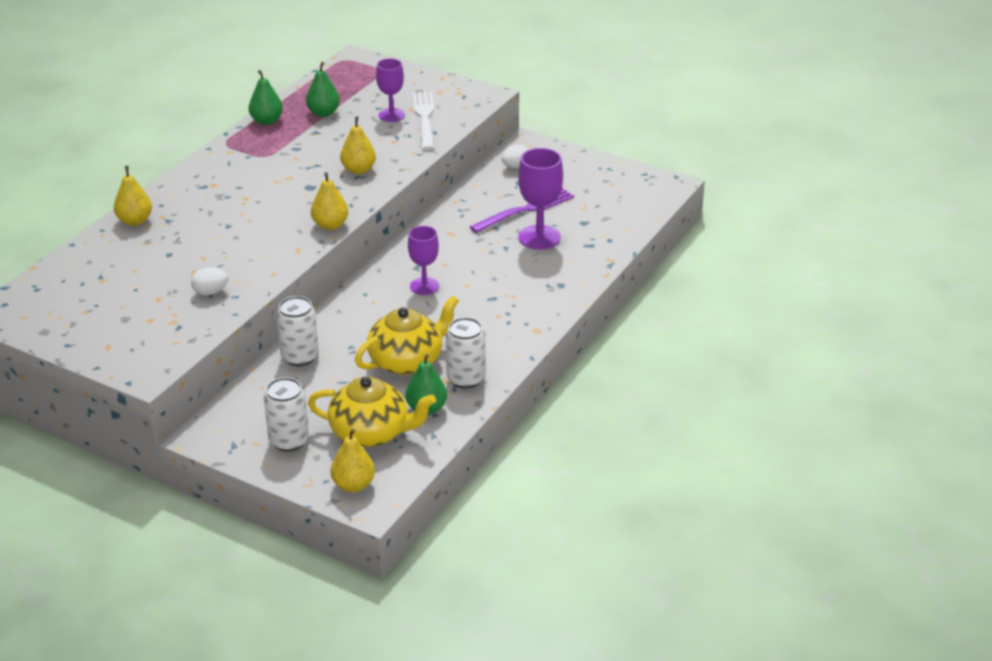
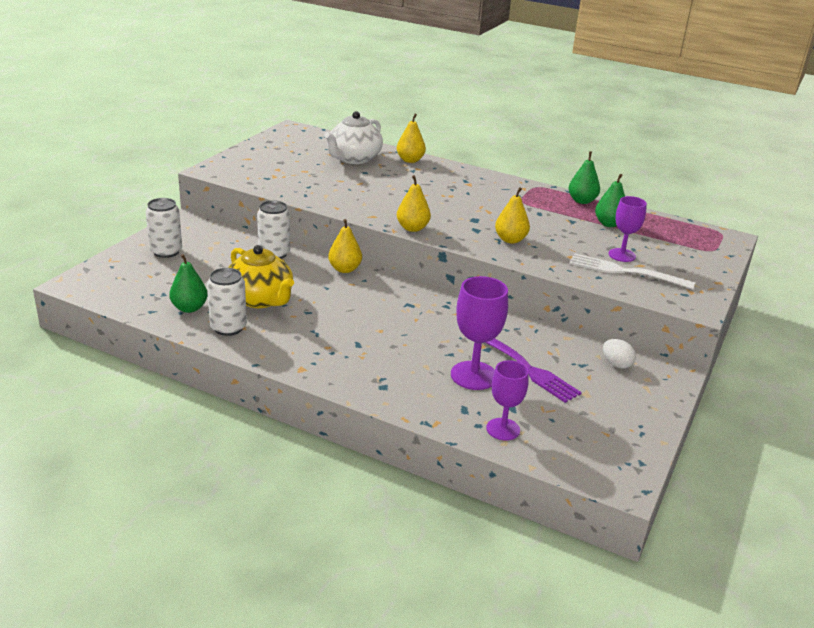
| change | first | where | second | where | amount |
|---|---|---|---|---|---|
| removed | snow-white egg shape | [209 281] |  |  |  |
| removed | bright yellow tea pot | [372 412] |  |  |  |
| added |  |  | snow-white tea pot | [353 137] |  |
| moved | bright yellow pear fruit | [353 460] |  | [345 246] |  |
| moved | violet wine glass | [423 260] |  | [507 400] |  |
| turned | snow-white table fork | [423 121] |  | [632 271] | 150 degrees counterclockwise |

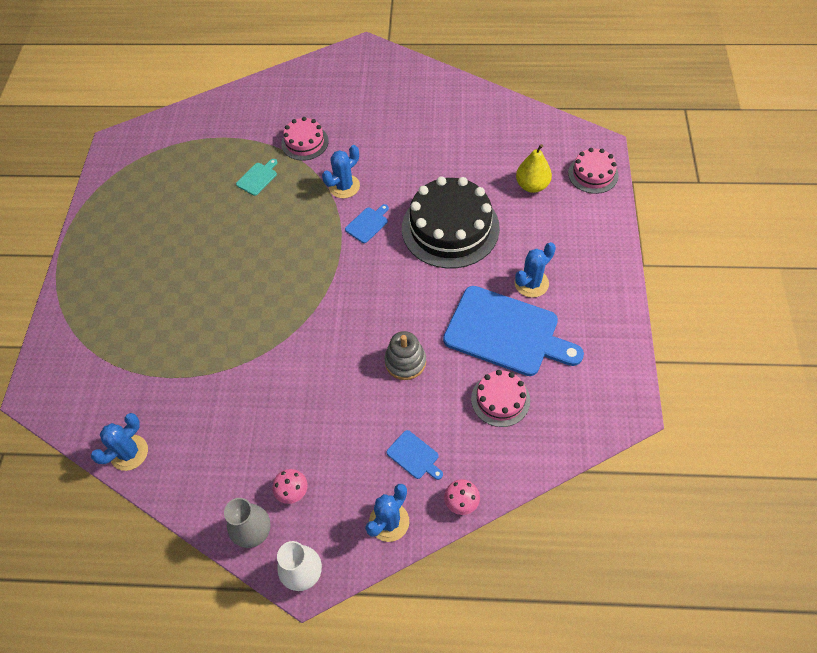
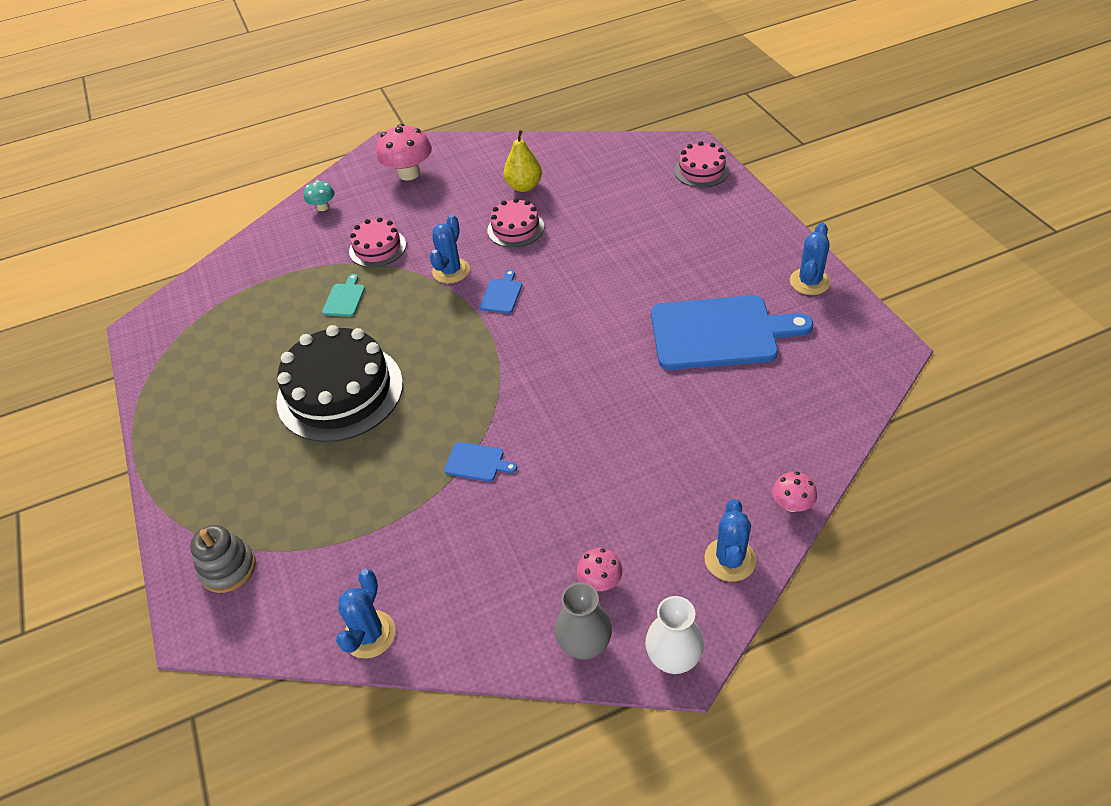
| change | first | where | second | where | amount |
|---|---|---|---|---|---|
| added |  |  | turquoise fungus | [319 195] |  |
| added |  |  | rose-pink fungus | [404 152] |  |
| moved | ash-grey ring stacker | [405 355] |  | [223 559] |  |
| moved | blue cutting board | [414 455] |  | [480 462] |  |
| moved | ebony cake | [451 222] |  | [339 383] |  |
| moved | rose-pink cake | [500 398] |  | [515 222] |  |
| moved | blue saguaro cactus | [535 270] |  | [810 259] |  |
| moved | bright yellow pear fruit | [534 168] |  | [522 161] |  |

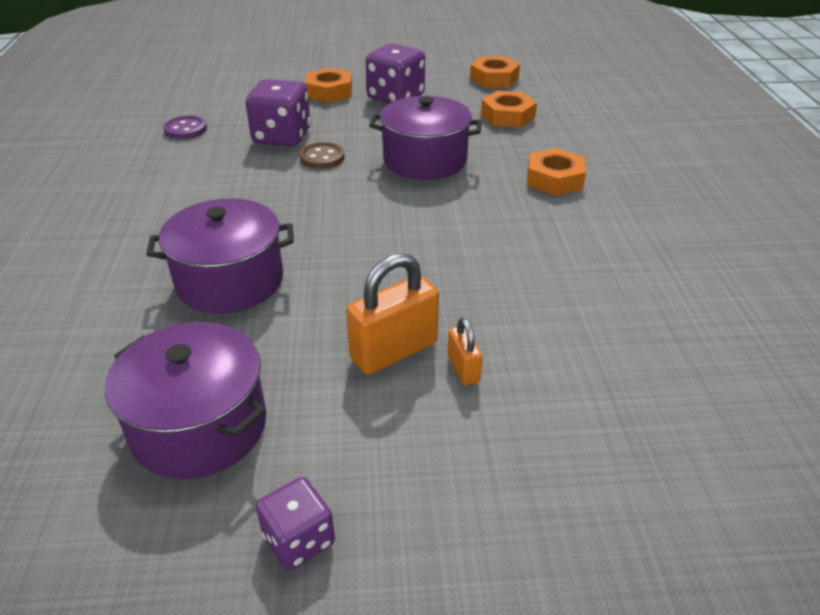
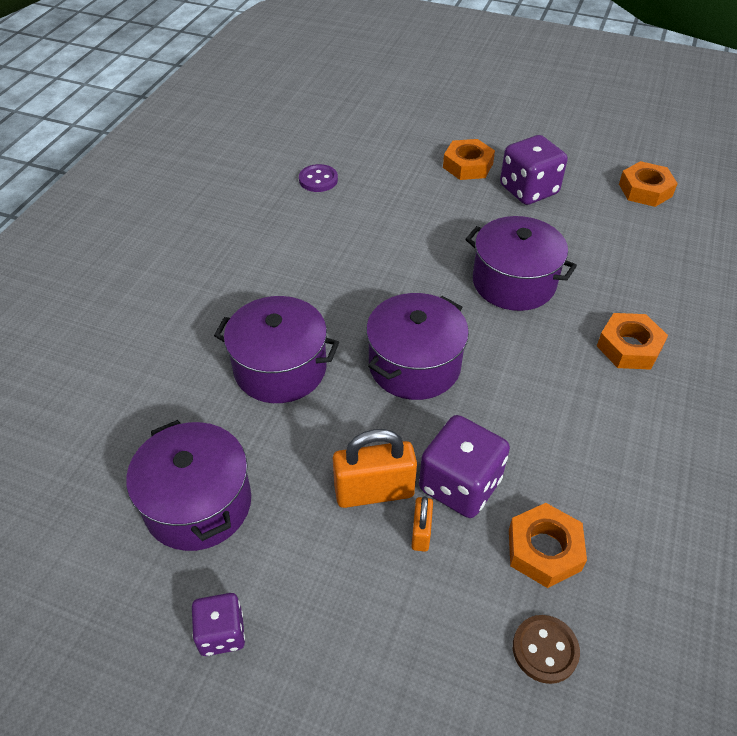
| change | first | where | second | where | amount |
|---|---|---|---|---|---|
| added |  |  | violet pot | [417 346] |  |
| moved | violet game die | [278 112] |  | [464 466] |  |
| moved | russet button | [322 155] |  | [546 649] |  |
| moved | orange-coloured hexagon nut | [509 109] |  | [548 545] |  |

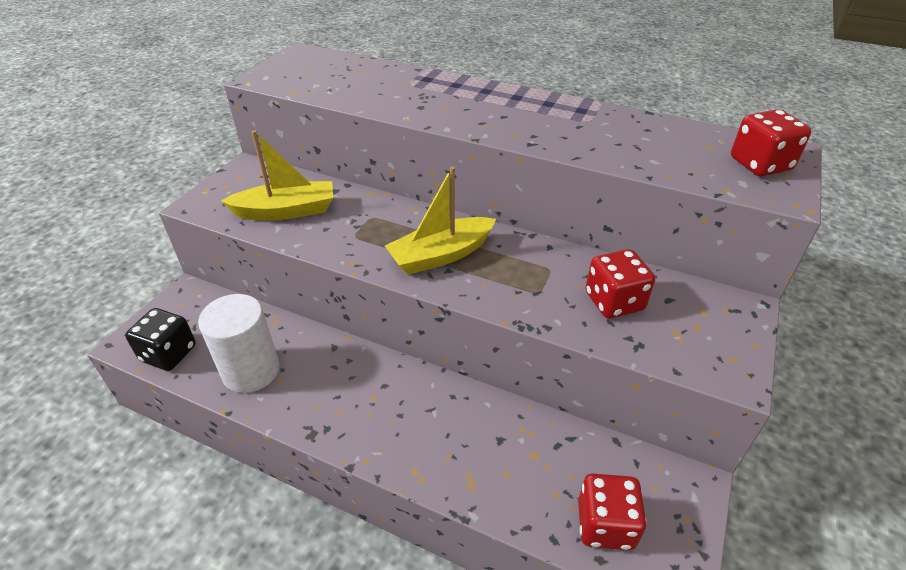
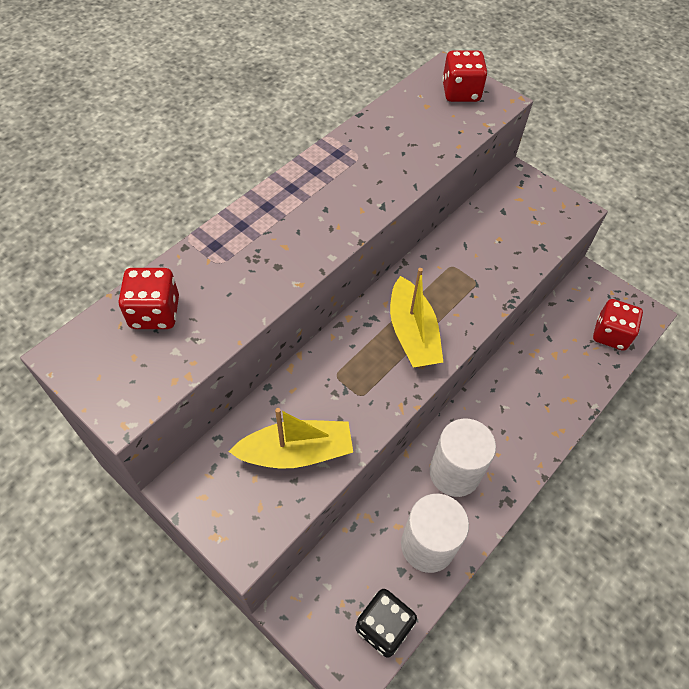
| change | first | where | second | where | amount |
|---|---|---|---|---|---|
| added |  |  | snow-white solid cylinder | [463 458] |  |
| moved | red game die | [620 284] |  | [148 298] |  |
| turned | bright yellow toy boat | [277 175] |  | [291 438] | 75 degrees clockwise |

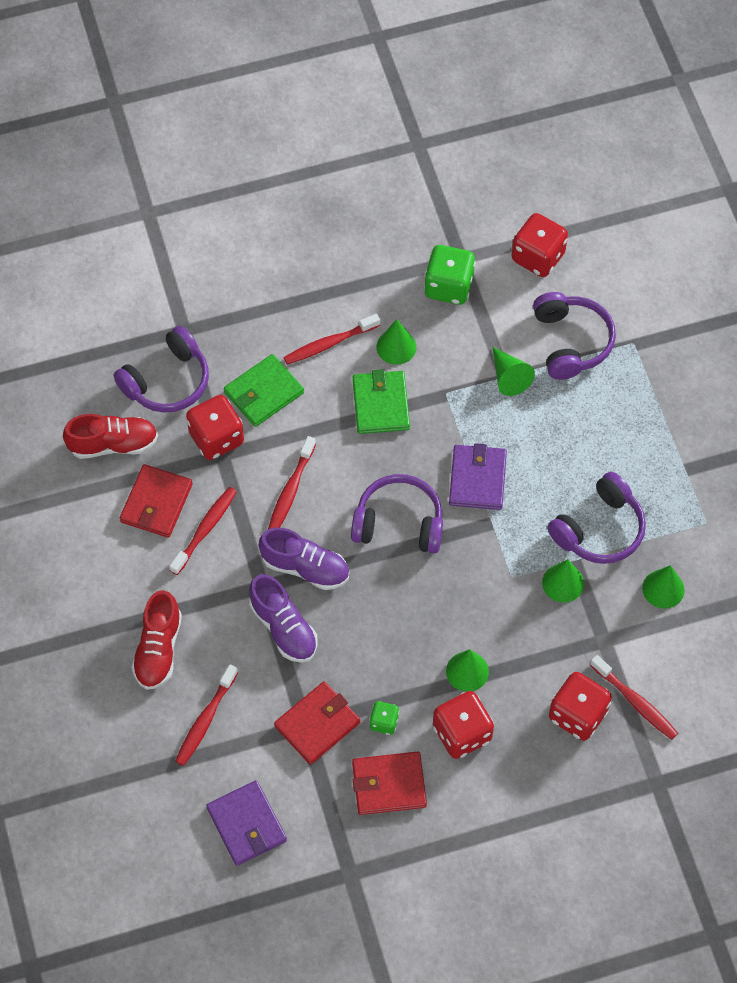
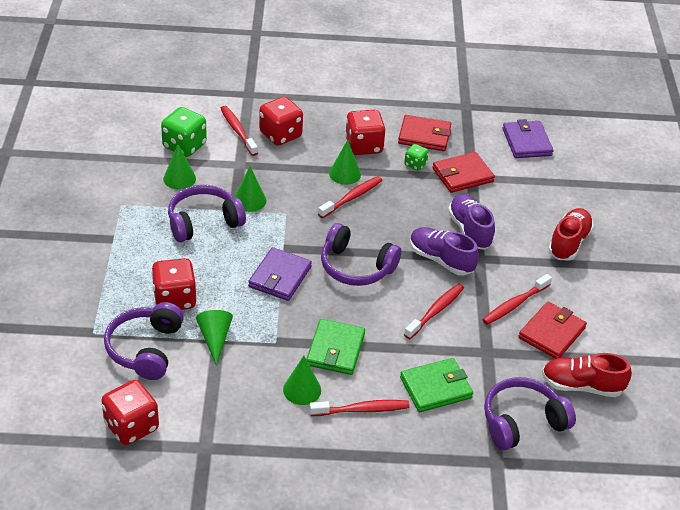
| change | first | where | second | where | amount |
|---|---|---|---|---|---|
| moved | red tooth brush | [206 715] |  | [350 197] |  |
| moved | red game die | [215 427] |  | [173 284] |  |
| moved | green game die | [450 275] |  | [184 132] |  |

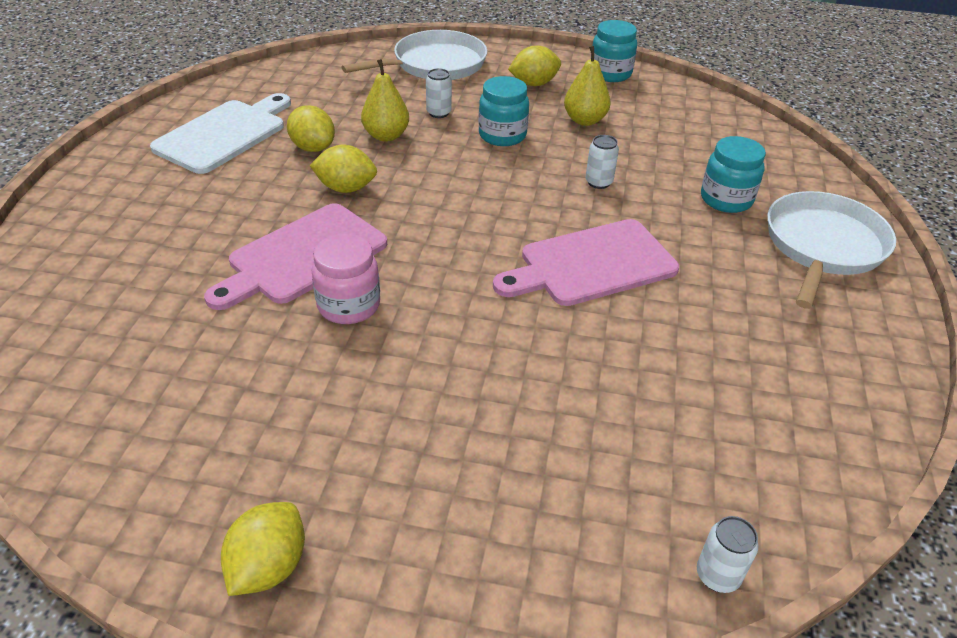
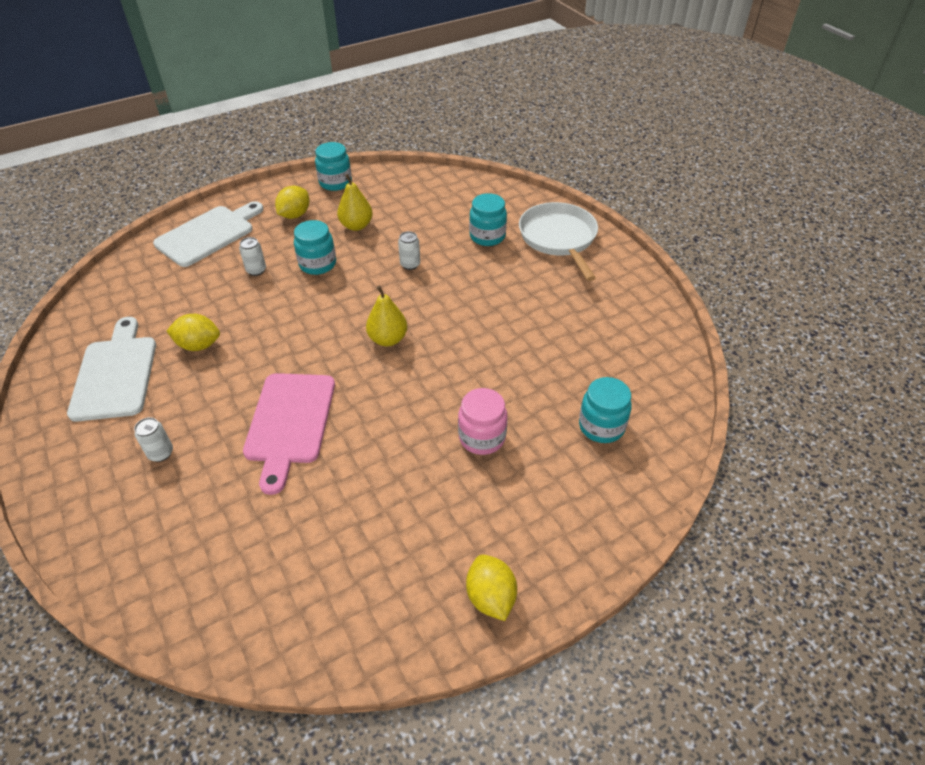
| change | first | where | second | where | amount |
|---|---|---|---|---|---|
| removed | bright yellow lemon | [343 169] |  |  |  |
| removed | rose-pink cutting board | [586 262] |  |  |  |
| added |  |  | turquoise jar | [605 410] |  |
| moved | rose-pink jar | [346 278] |  | [483 421] |  |
| moved | bright yellow pear fruit | [385 100] |  | [386 316] |  |
| moved | snow-white can | [728 554] |  | [153 439] |  |
| replaced | snow-white frying pan | [414 55] | snow-white cutting board | [208 234] |  |

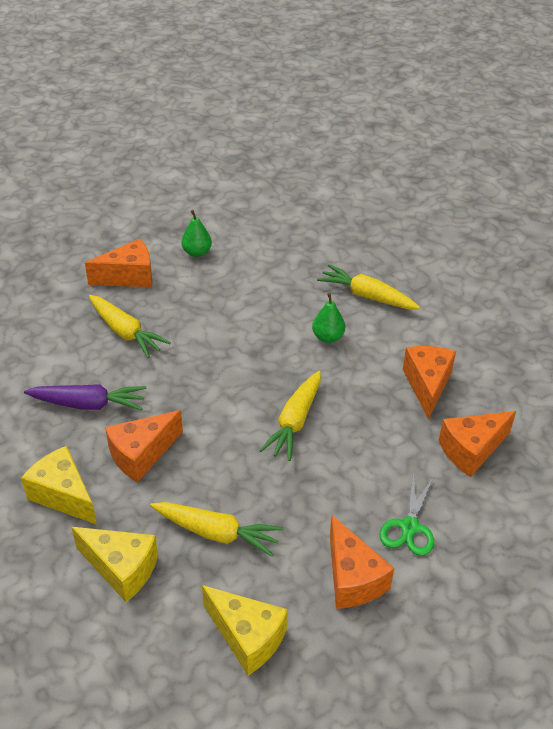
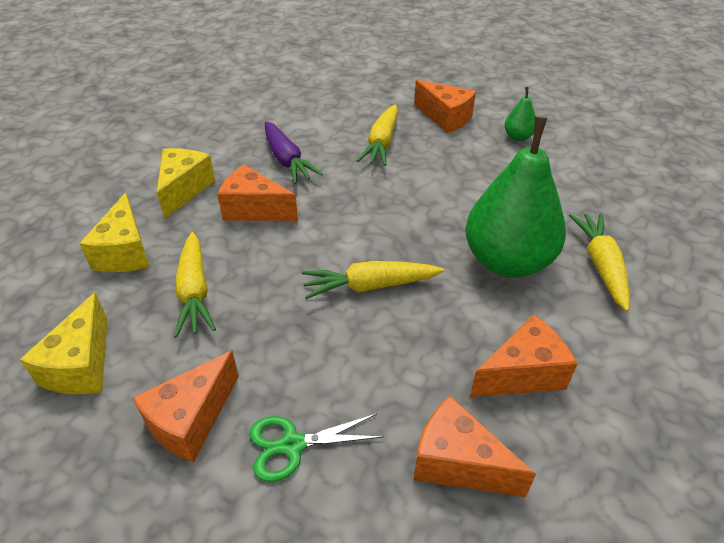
| change | first | where | second | where | amount |
|---|---|---|---|---|---|
| resized | green pear fruit | [328 318] |  | [515 197] | x2.35 |

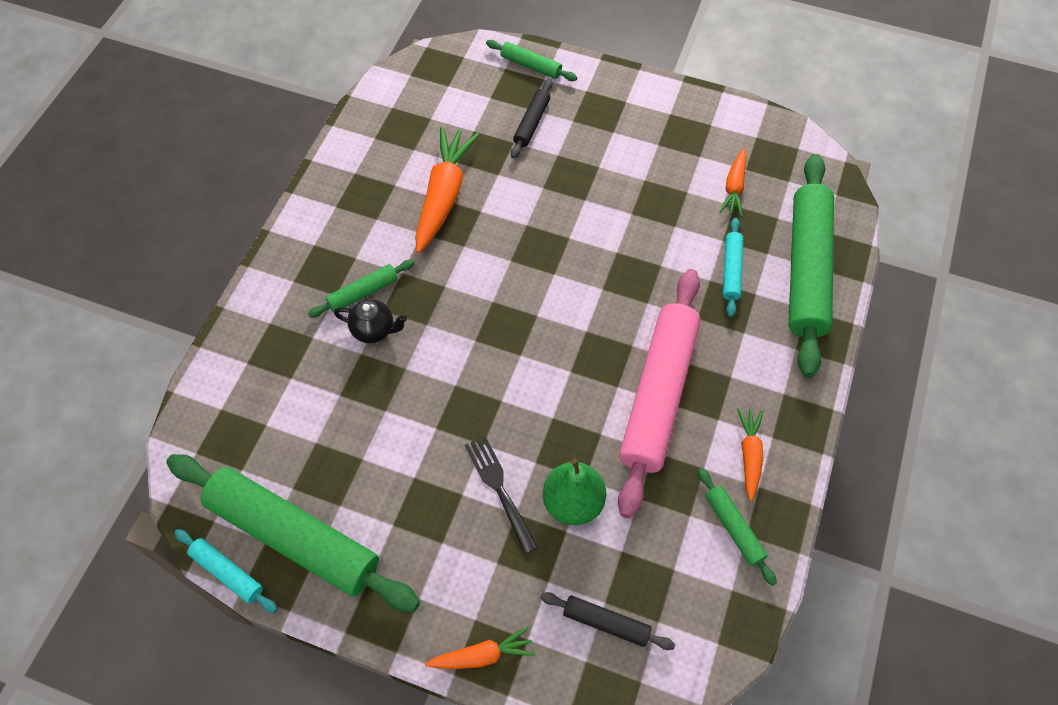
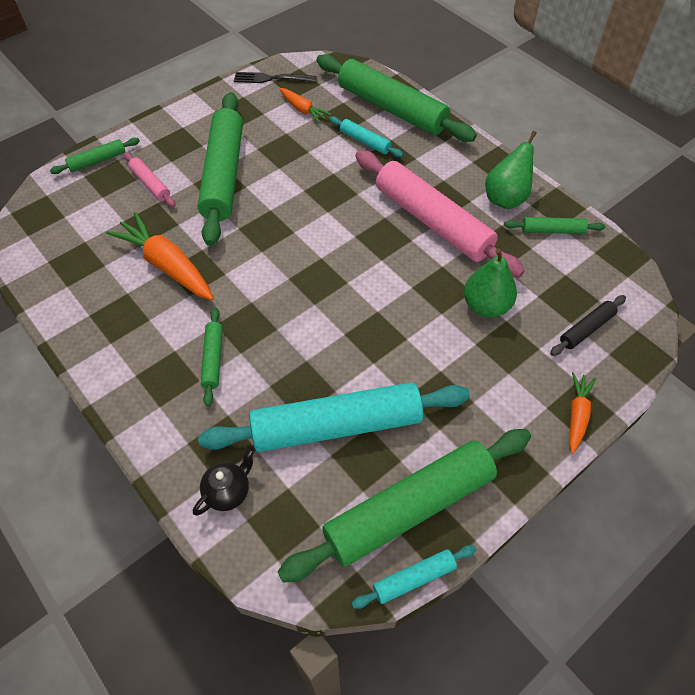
| change | first | where | second | where | amount |
|---|---|---|---|---|---|
| added |  |  | green dough roller | [220 169] |  |
| added |  |  | turquoise dough roller | [334 417] |  |
| moved | ebony tea pot | [370 321] |  | [223 482] |  |
| moved | ebony table fork | [501 495] |  | [275 77] |  |
| replaced | orange-coloured root vegetable | [750 455] | green pear fruit | [511 170] |  |
| recoloured | ebony dough roller | [531 118] | rose-pink dough roller | [149 179] |  |

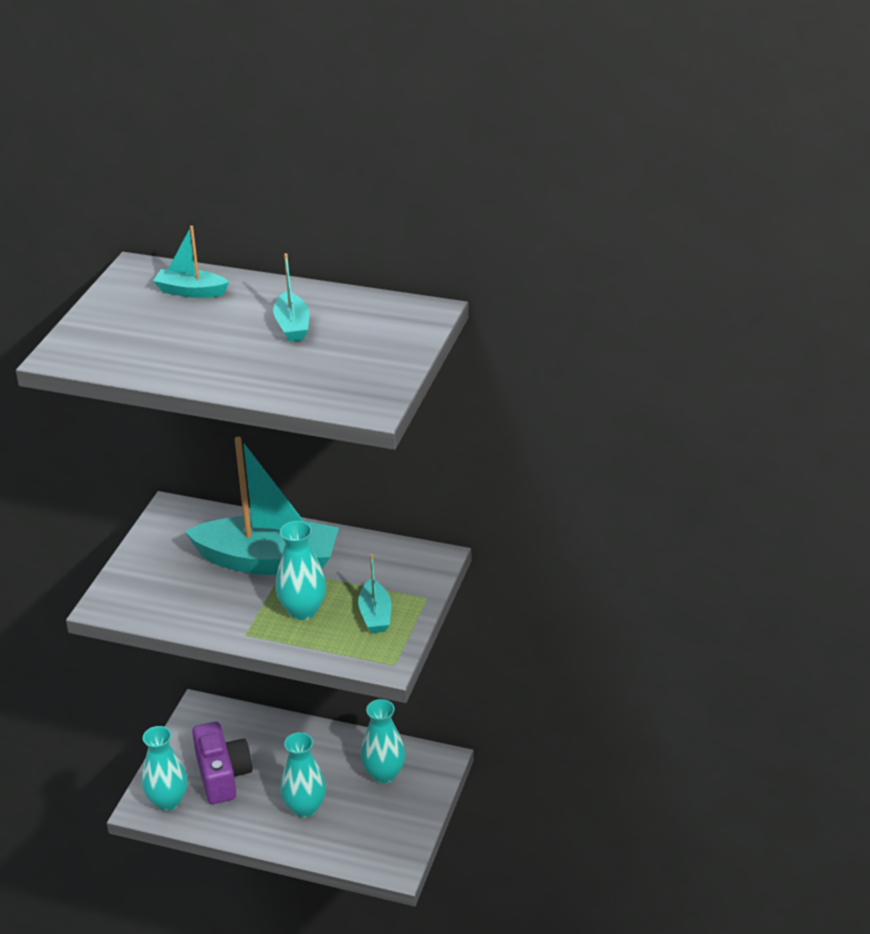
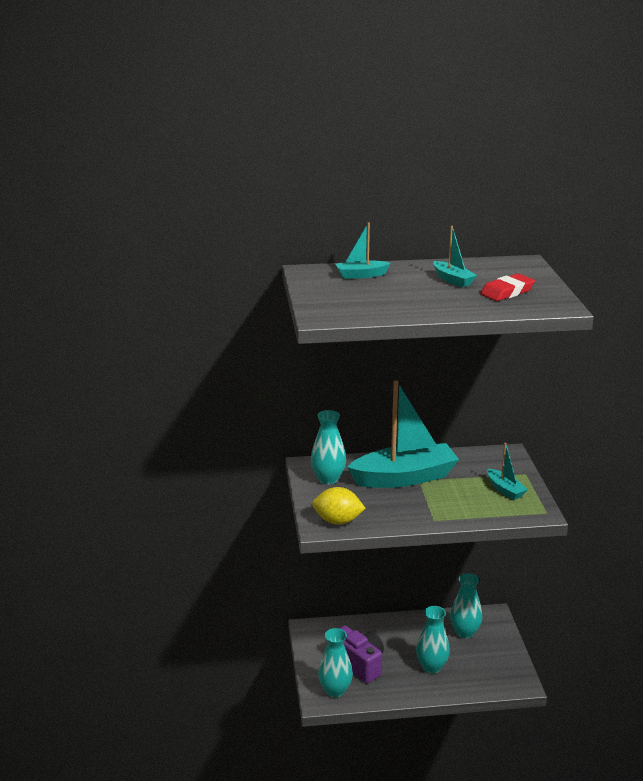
| change | first | where | second | where | amount |
|---|---|---|---|---|---|
| added |  |  | bright yellow lemon | [339 506] |  |
| added |  |  | red pencil eraser | [507 287] |  |
| moved | turquoise flower vase | [300 570] |  | [328 447] |  |

